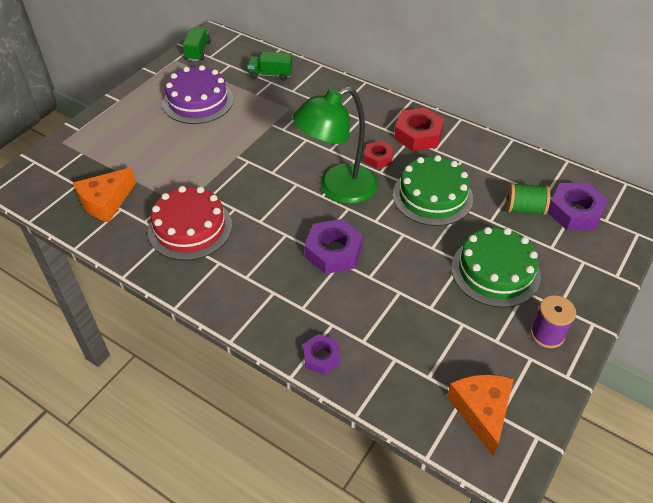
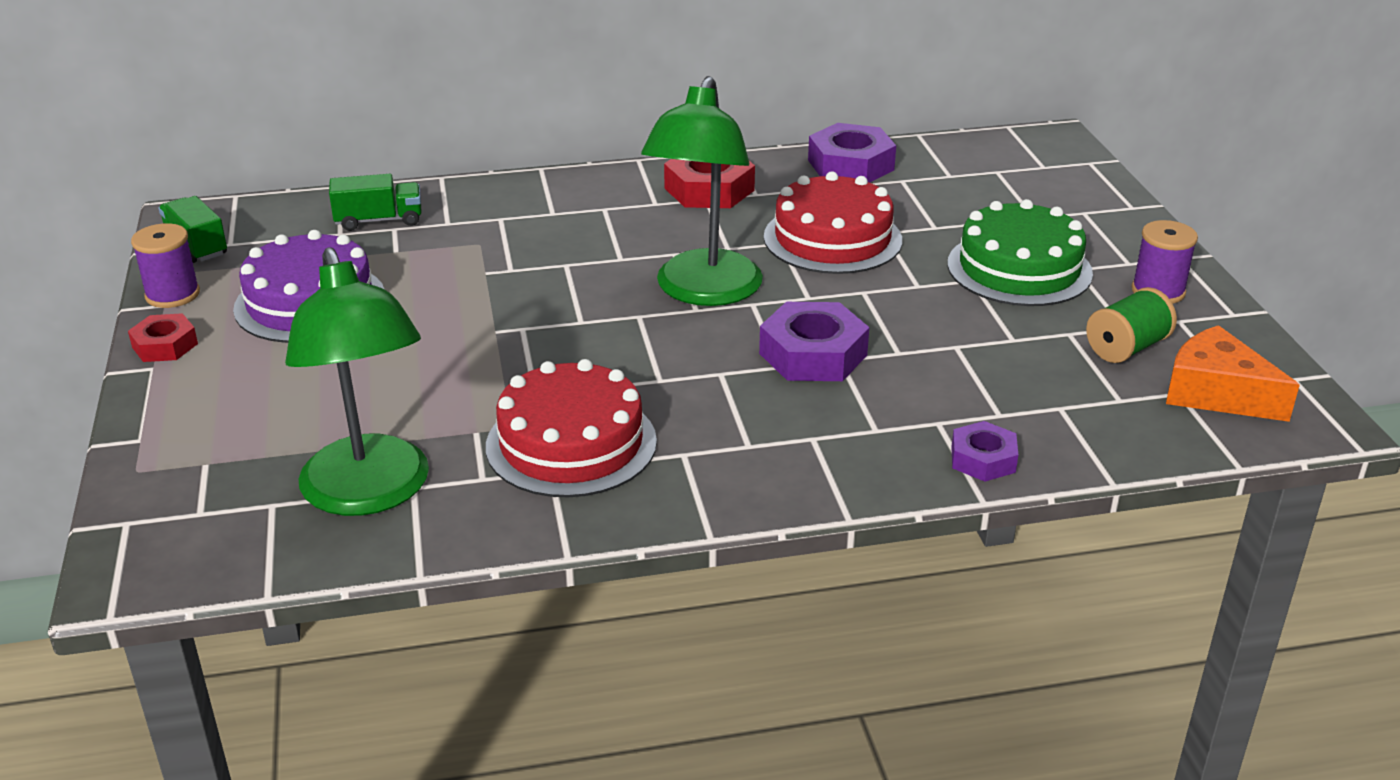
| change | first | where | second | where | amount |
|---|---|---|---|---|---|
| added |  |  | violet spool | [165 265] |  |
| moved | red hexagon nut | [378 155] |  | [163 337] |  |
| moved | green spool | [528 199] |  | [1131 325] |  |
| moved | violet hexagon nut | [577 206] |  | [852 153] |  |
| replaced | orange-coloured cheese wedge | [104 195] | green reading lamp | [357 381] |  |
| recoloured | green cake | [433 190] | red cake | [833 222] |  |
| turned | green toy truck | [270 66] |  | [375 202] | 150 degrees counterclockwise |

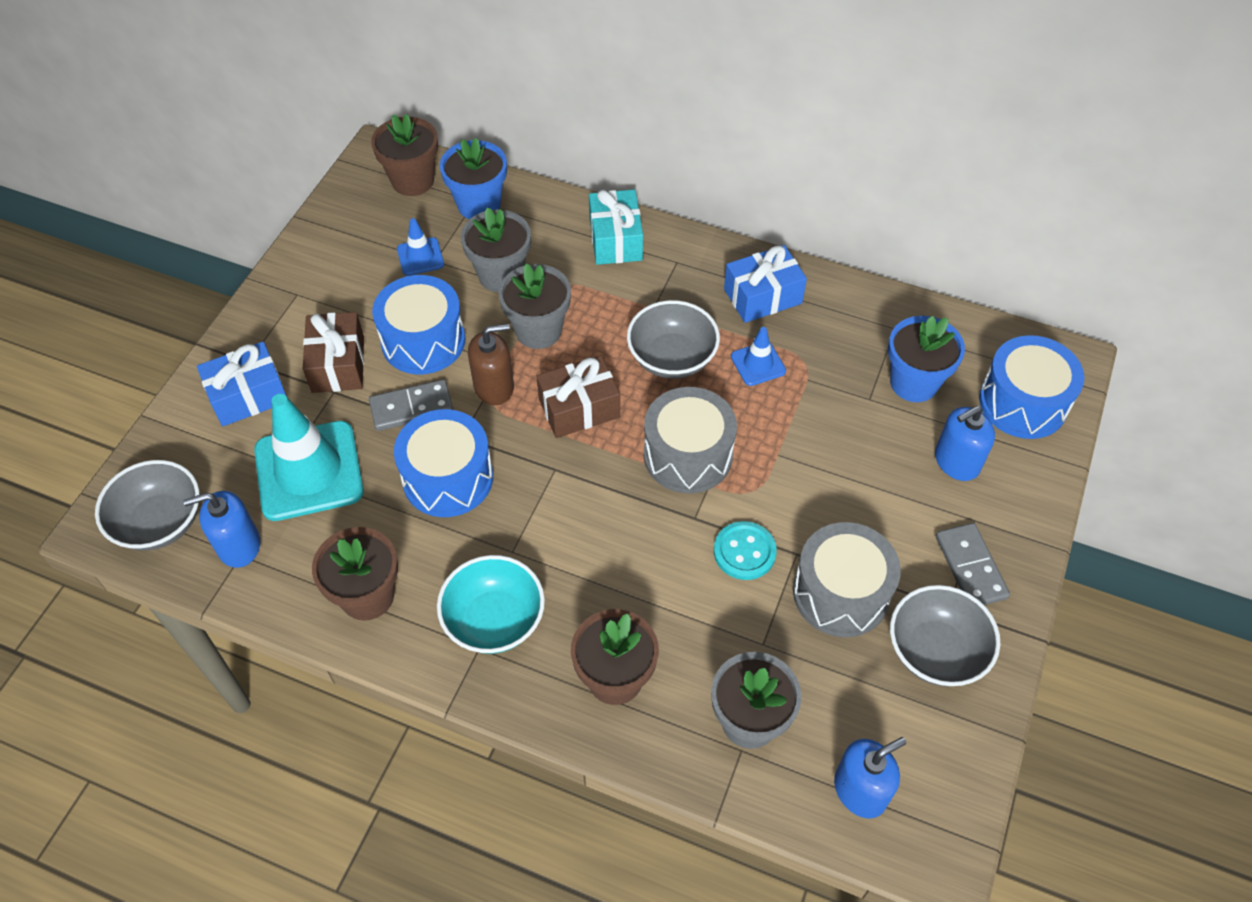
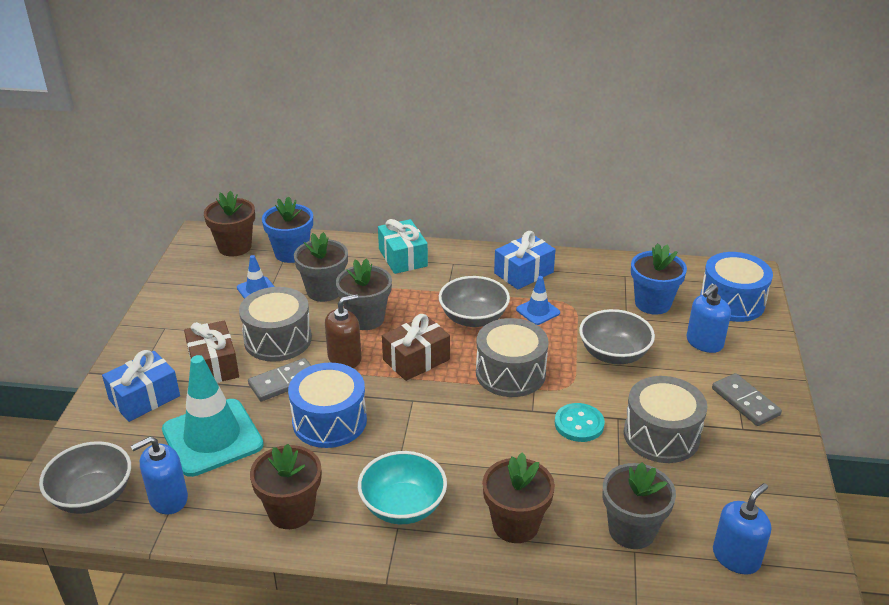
| change | first | where | second | where | amount |
|---|---|---|---|---|---|
| moved | ash-grey deep dish | [945 635] |  | [617 336] |  |
| recoloured | blue toy drum | [418 325] | ash-grey toy drum | [275 324] |  |

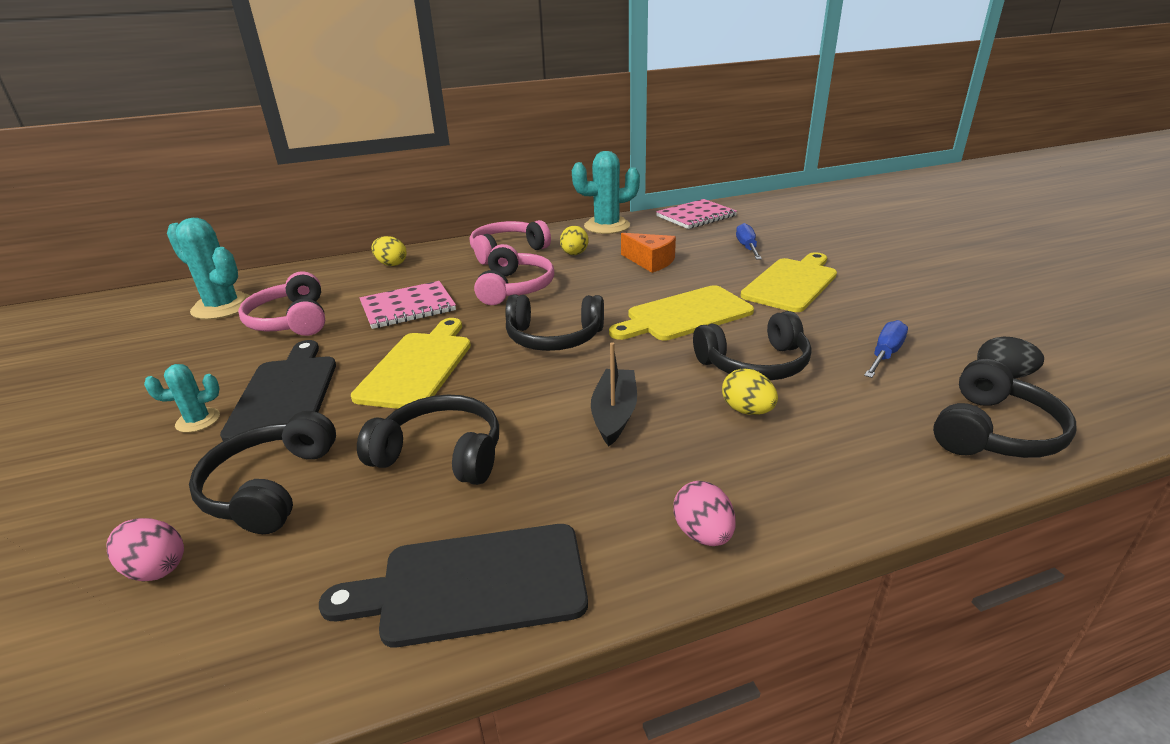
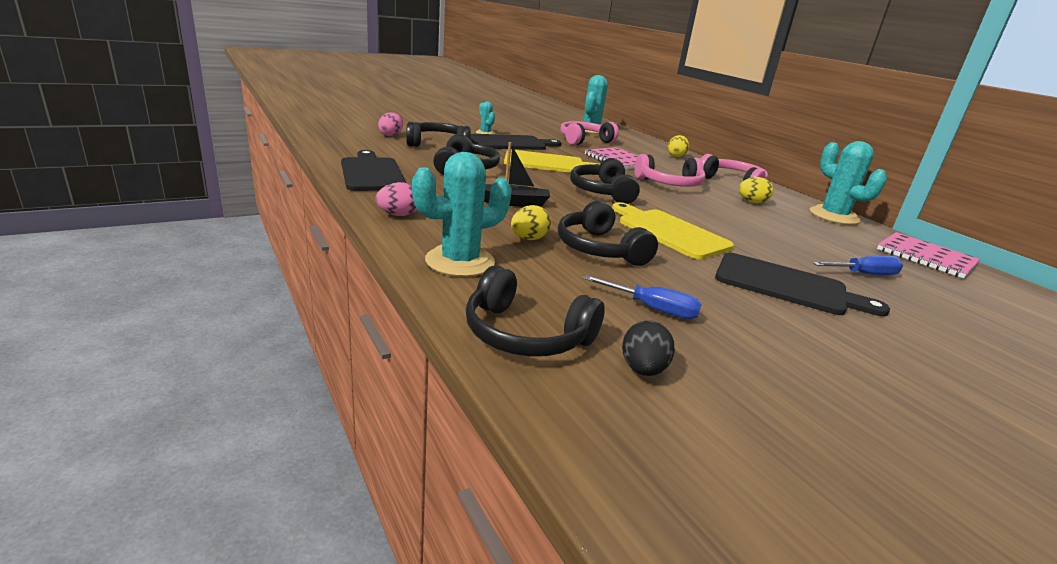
| change | first | where | second | where | amount |
|---|---|---|---|---|---|
| removed | orange-coloured cheese wedge | [648 253] |  |  |  |
| added |  |  | turquoise saguaro cactus | [462 214] |  |
| recoloured | bright yellow cutting board | [788 282] | ebony cutting board | [802 284] |  |

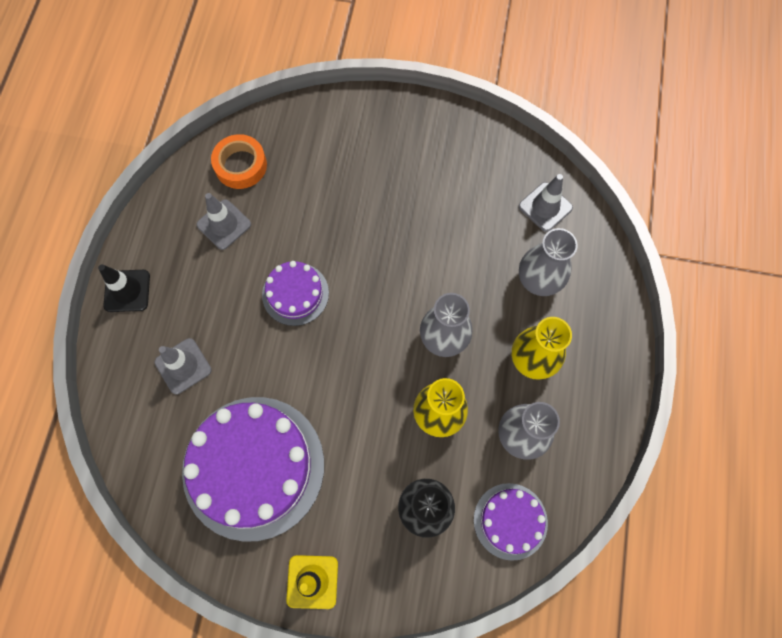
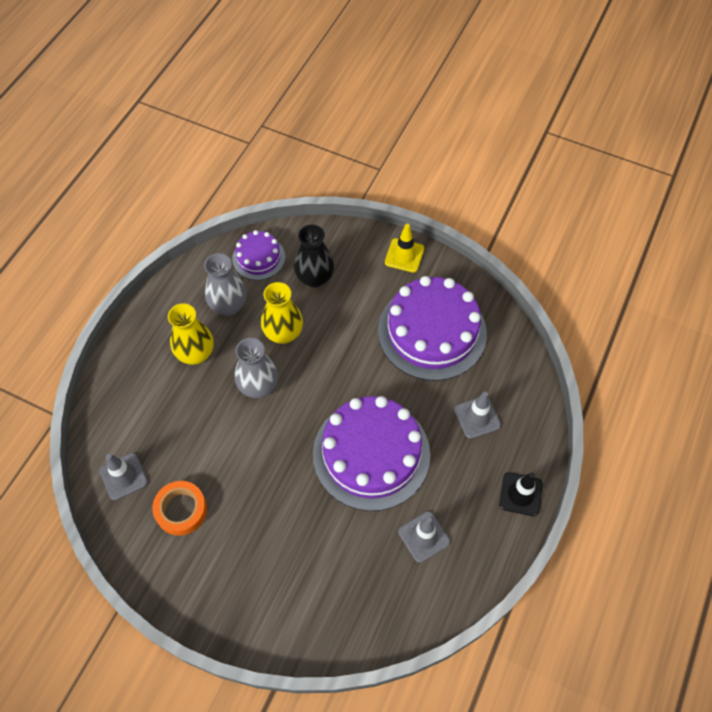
| change | first | where | second | where | amount |
|---|---|---|---|---|---|
| removed | ash-grey flower vase | [548 262] |  |  |  |
| moved | orange-coloured sticky tape | [239 161] |  | [179 508] |  |
| resized | violet cake | [295 293] |  | [371 453] | x1.96 |

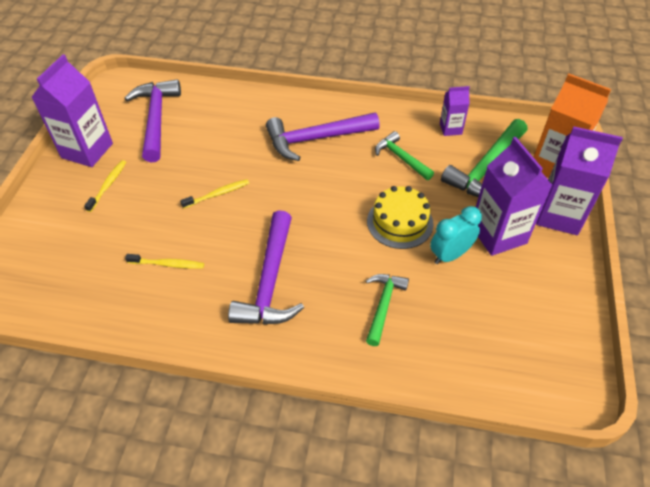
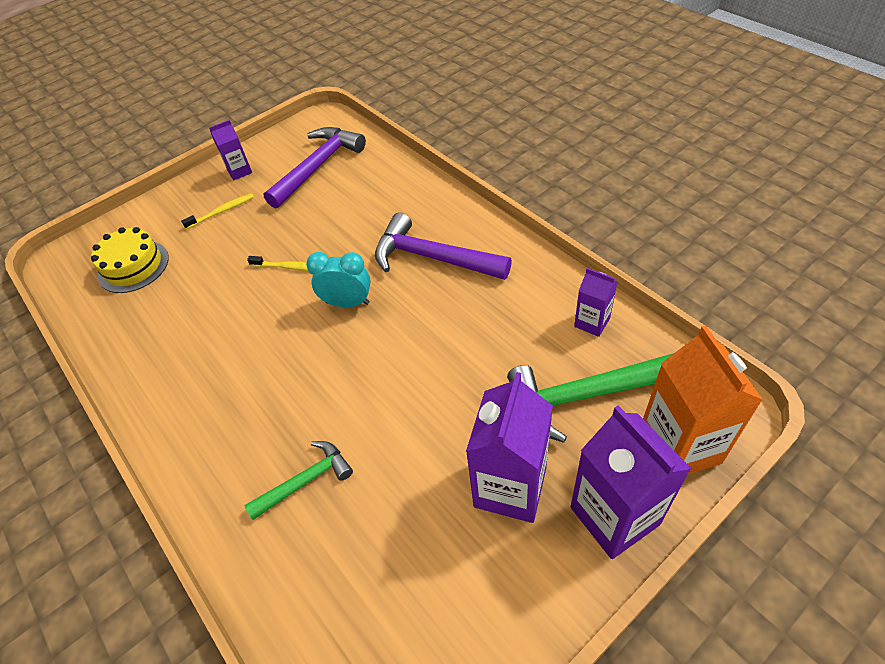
| change | first | where | second | where | amount |
|---|---|---|---|---|---|
| removed | bright yellow tooth brush | [164 261] |  |  |  |
| removed | violet claw hammer | [266 267] |  |  |  |
| removed | green claw hammer | [404 155] |  |  |  |
| moved | bright yellow cake | [400 217] |  | [130 260] |  |
| moved | turquoise clock | [456 235] |  | [338 279] |  |
| resized | violet carton | [72 110] |  | [230 150] | x0.53 |

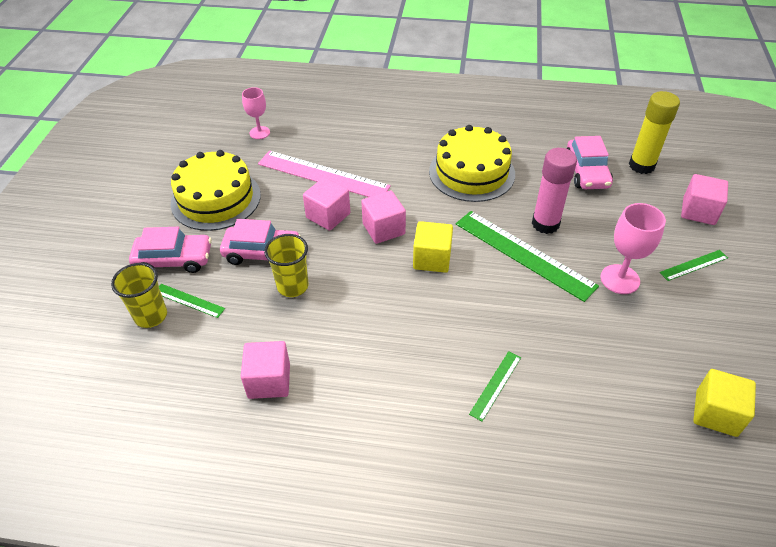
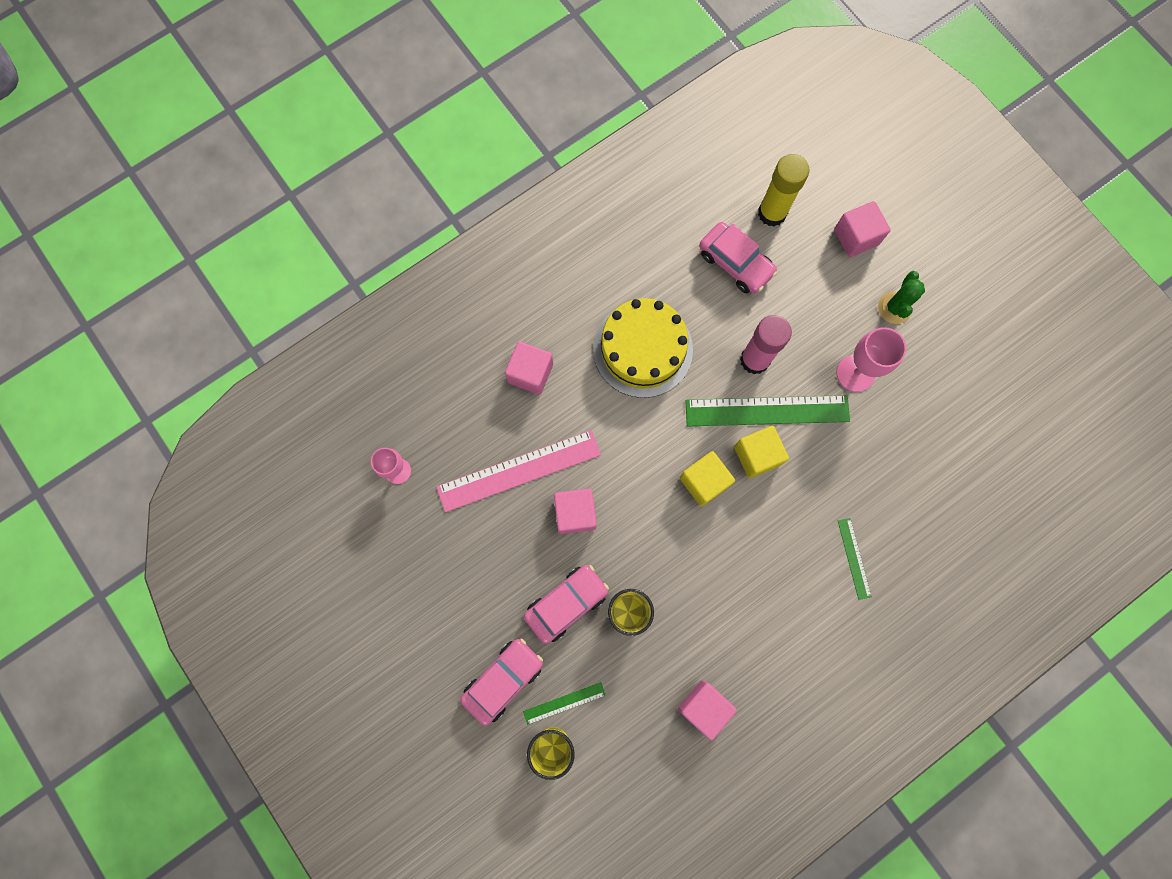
| change | first | where | second | where | amount |
|---|---|---|---|---|---|
| removed | bright yellow cake | [216 190] |  |  |  |
| moved | rose-pink solid cube | [383 217] |  | [529 368] |  |
| moved | bright yellow solid cube | [724 403] |  | [761 452] |  |
| replaced | green measuring stick | [694 265] | green saguaro cactus | [901 297] |  |

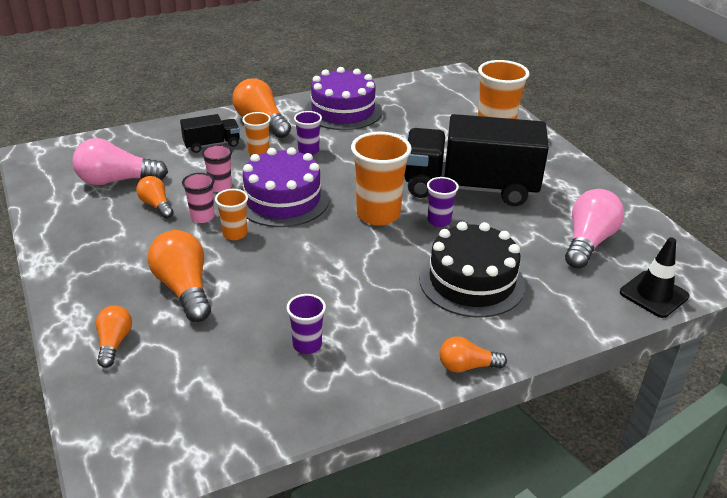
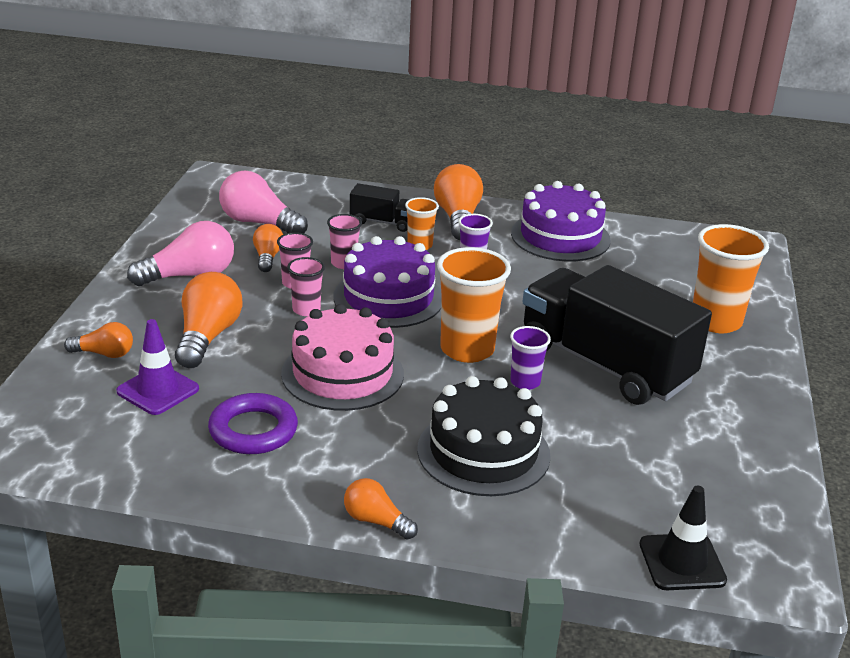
| change | first | where | second | where | amount |
|---|---|---|---|---|---|
| added |  |  | violet traffic cone | [157 367] |  |
| added |  |  | rose-pink cake | [342 357] |  |
| moved | rose-pink light bulb | [594 229] |  | [180 253] |  |
| replaced | violet tumbler | [306 324] | violet torus | [253 423] |  |
| recoloured | orange-coloured tumbler | [231 214] | rose-pink tumbler | [306 286] |  |
| turned | orange-coloured light bulb | [114 337] |  | [98 340] | 60 degrees clockwise |

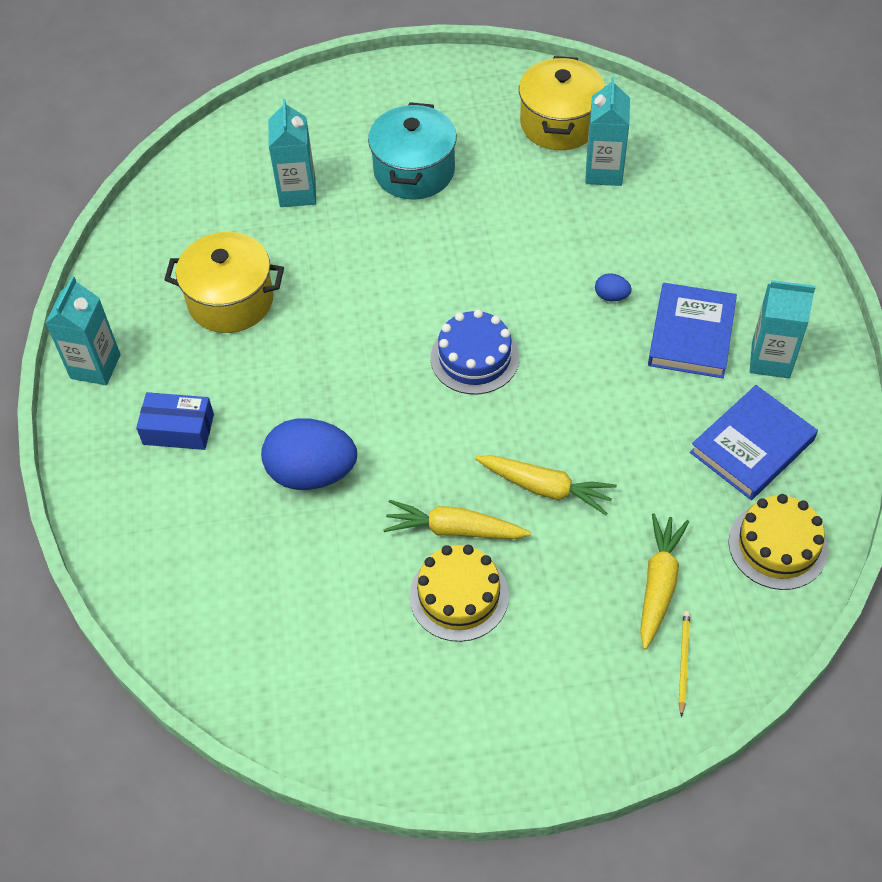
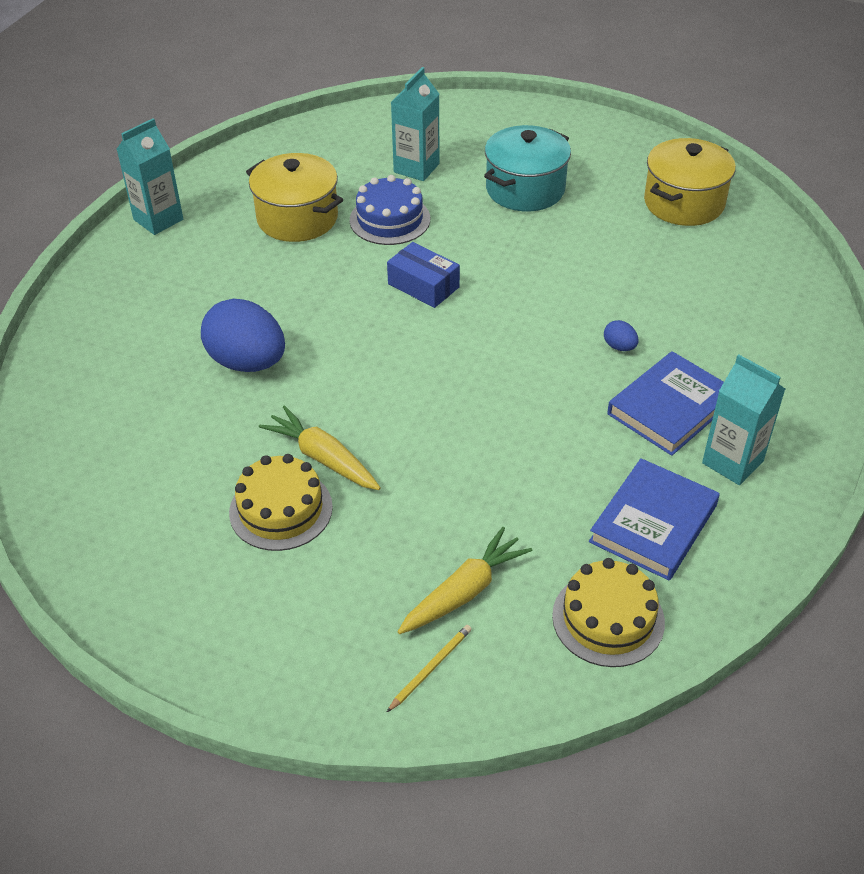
| change | first | where | second | where | amount |
|---|---|---|---|---|---|
| removed | bright yellow root vegetable | [546 485] |  |  |  |
| removed | turquoise carton | [607 131] |  |  |  |
| moved | blue box | [175 421] |  | [423 275] |  |
| moved | blue cake | [475 351] |  | [390 210] |  |
| turned | blue hardcover | [754 442] |  | [654 519] | 45 degrees counterclockwise |

